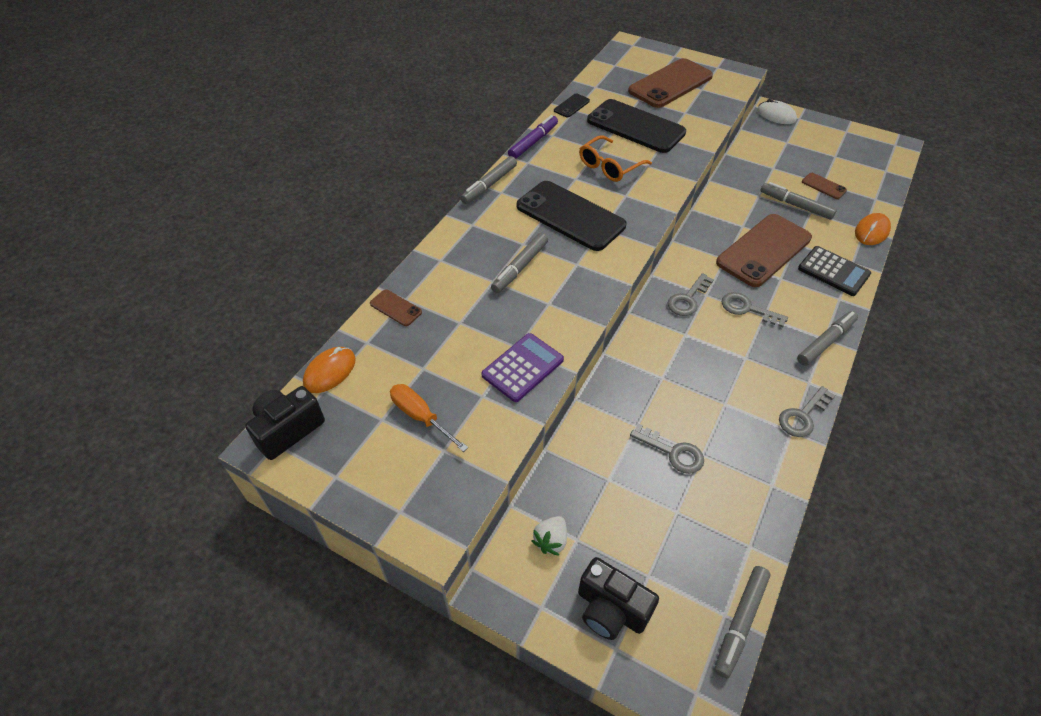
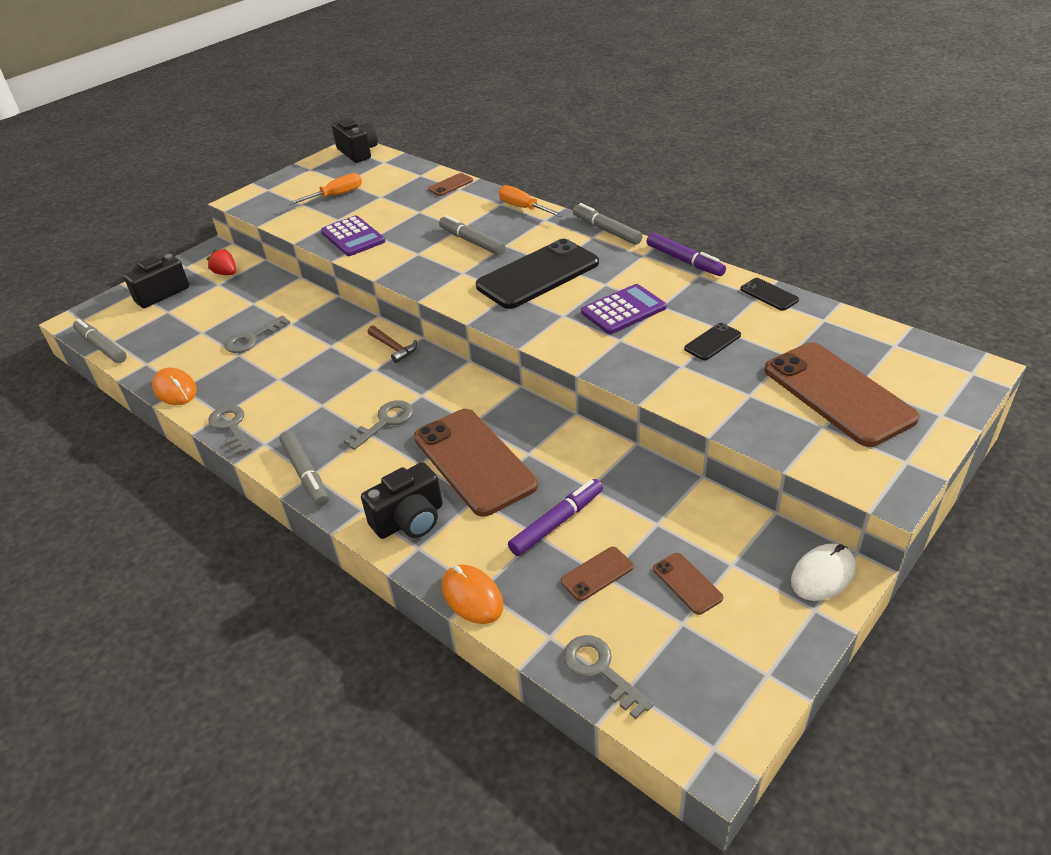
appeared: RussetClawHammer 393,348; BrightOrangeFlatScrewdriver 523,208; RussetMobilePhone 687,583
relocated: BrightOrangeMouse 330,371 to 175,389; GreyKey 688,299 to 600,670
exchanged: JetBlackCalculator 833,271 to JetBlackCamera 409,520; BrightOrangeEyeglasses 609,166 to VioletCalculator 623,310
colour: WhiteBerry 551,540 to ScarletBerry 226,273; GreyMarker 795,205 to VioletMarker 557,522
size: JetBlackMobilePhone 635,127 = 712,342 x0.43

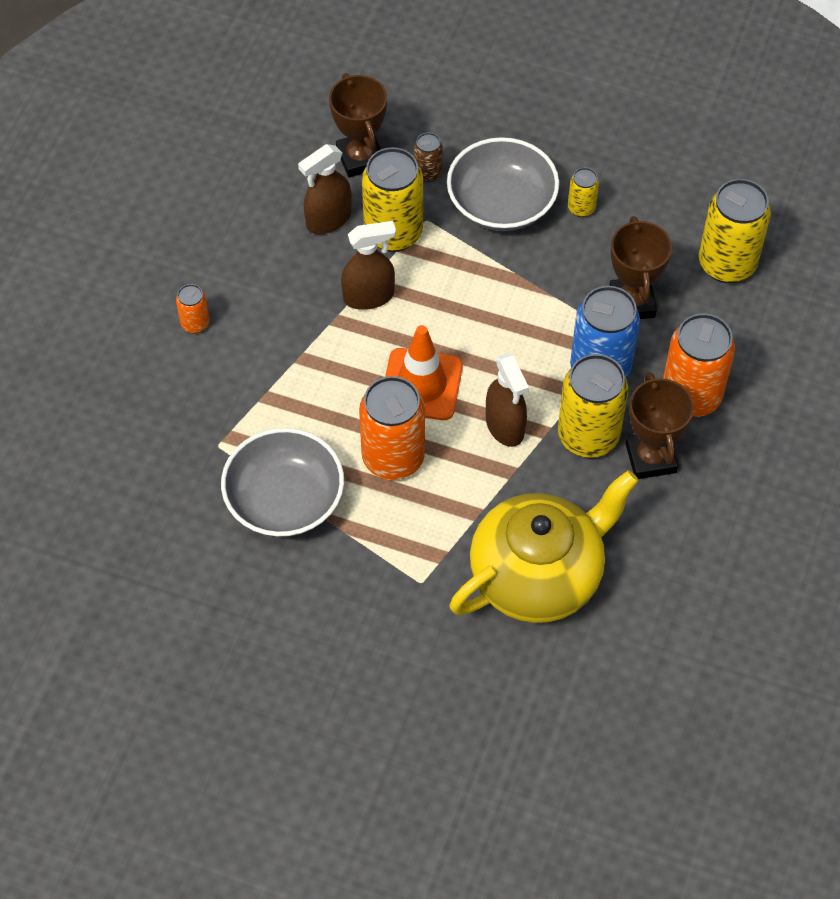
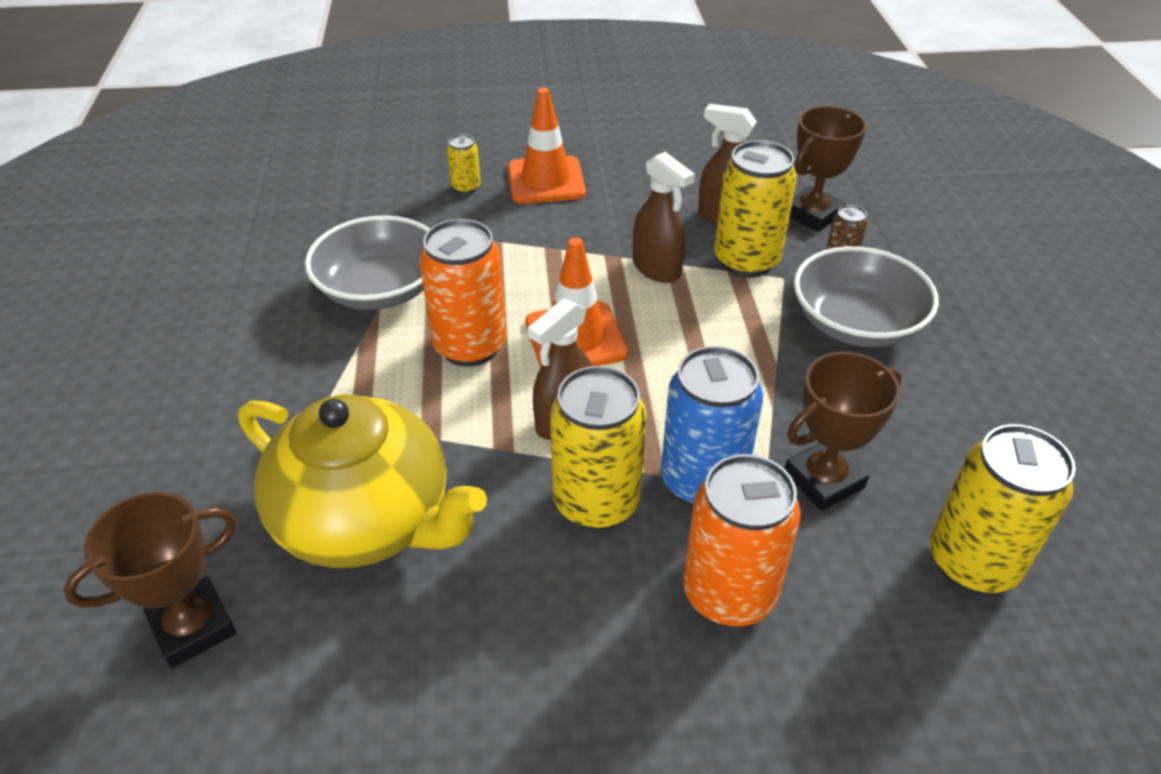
relocated: RussetAwardCup 650,458 to 193,627; GoldenCan 581,208 to 466,187
exchanged: BrightOrangeCan 195,324 to BrightOrangeSafetyCone 546,180

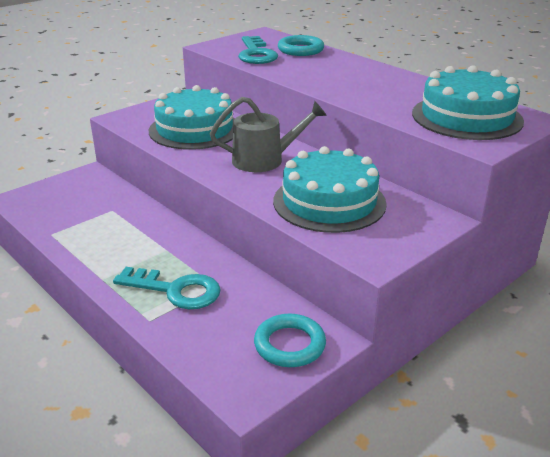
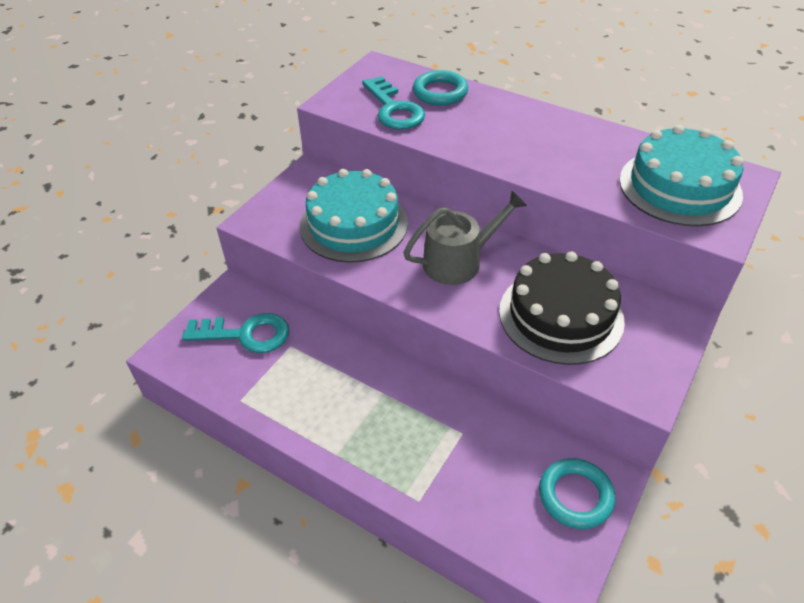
relocated: TurquoiseKey 176,290 to 246,334
colour: TurquoiseLayerCake 329,202 to JetBlackLayerCake 561,315

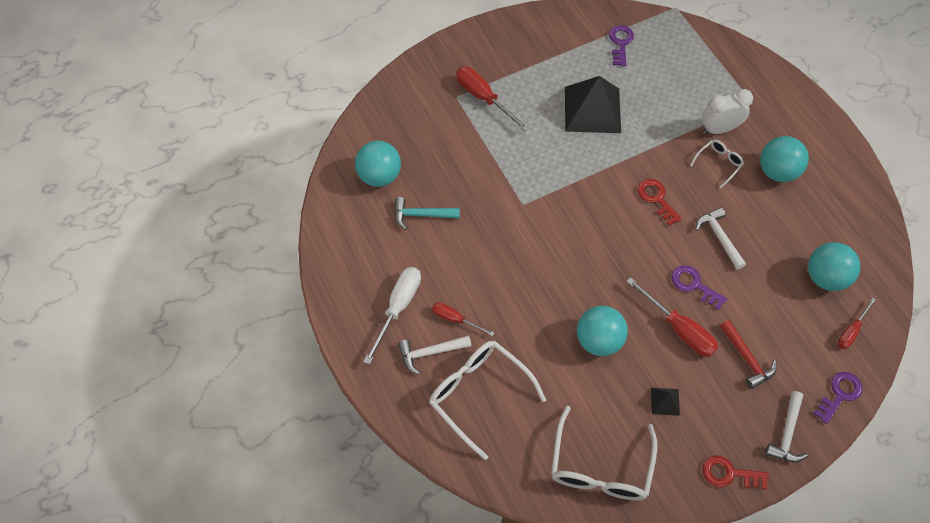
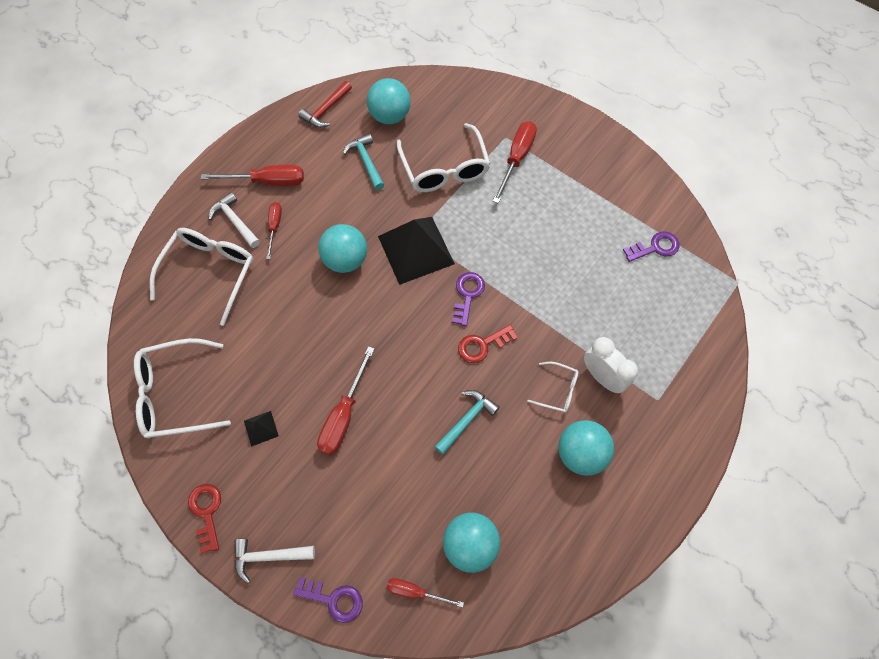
appeared: WhiteEyeglasses 444,168
relocated: ScarletClawHammer 746,358 to 326,110; TurquoisePlayBall 598,340 to 345,260; JetBlackSolidPyramid 592,109 to 416,249; VioletKey 694,285 to 467,295
colour: WhiteFlatScrewdriver 398,308 to ScarletFlatScrewdriver 267,181; WhiteClawHammer 719,237 to TurquoiseClawHammer 467,420
spun: ScarletKey 656,199 = 482,345 150 degrees counterclockwise

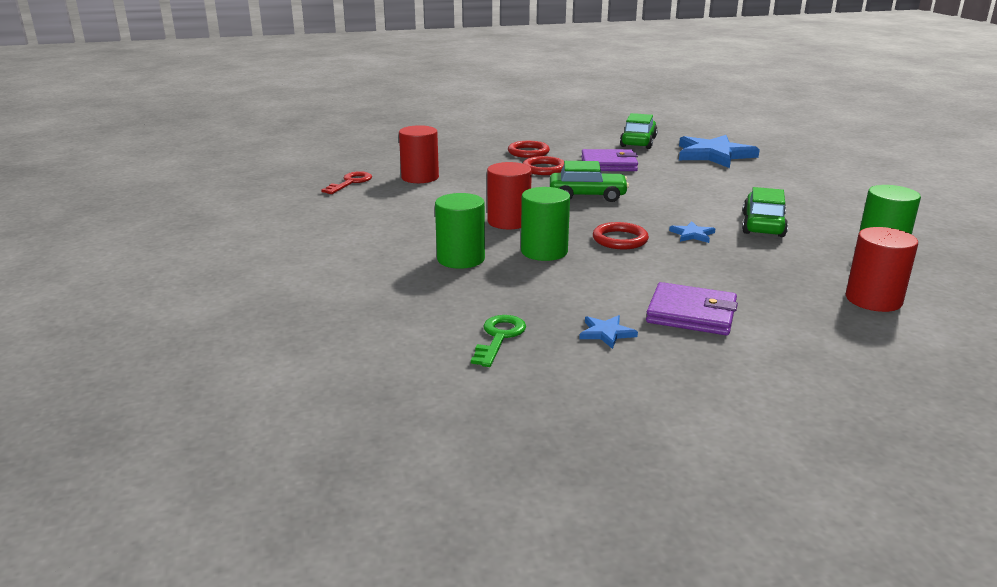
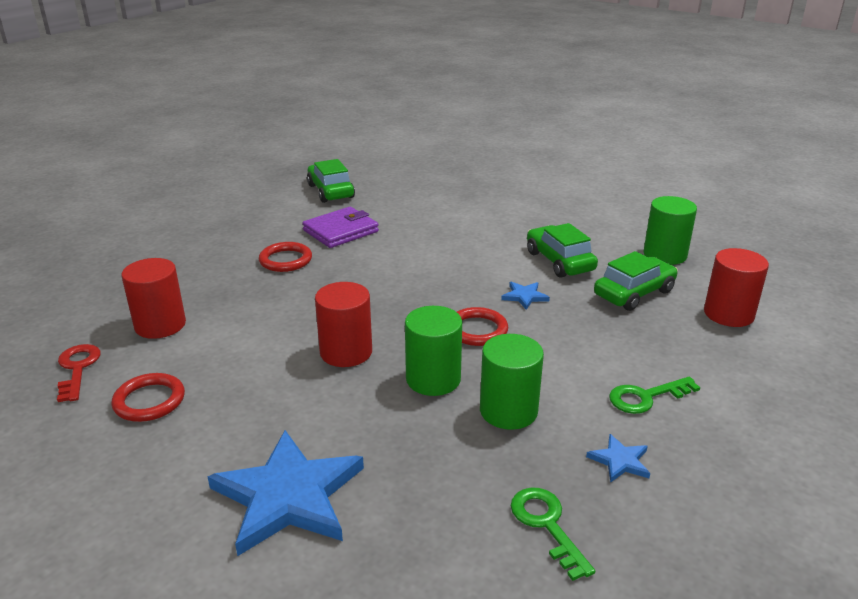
relocated: ScarletHoop 528,152 to 149,401; BlueStarShape 714,155 to 288,496; EmeraldSolidCylinder 461,259 to 508,411; EmeraldAutomobile 587,196 to 634,293
exchanged: VioletBillfold 691,314 to EmeraldKey 646,397

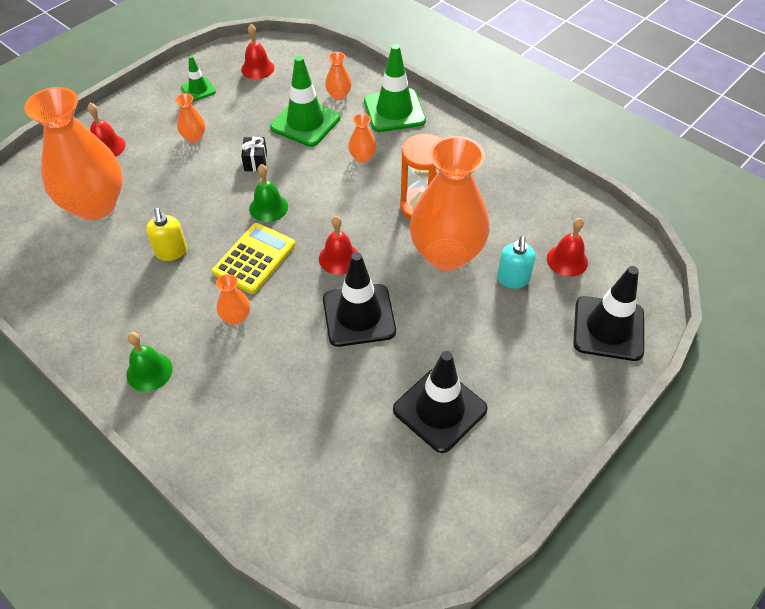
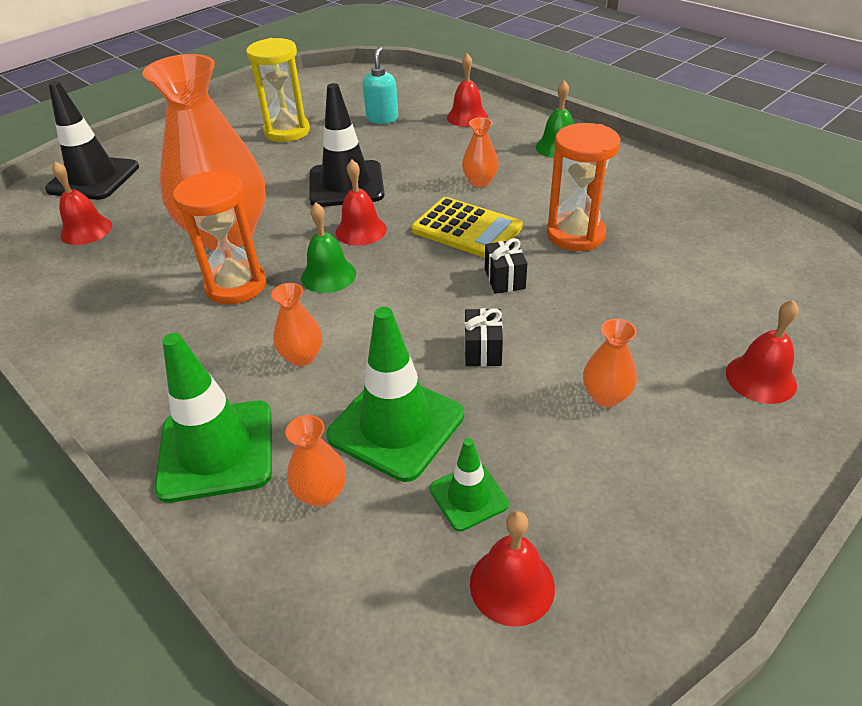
missing: BrightOrangeFlowerVase 95,205
appeared: ScarletHandBell 467,117; JetBlackGift 504,279
relocated: EmeraldHandBell 268,207 to 328,275; TurquoisePumpBottle 513,279 to 382,118; EmeraldSafetyCone 198,89 to 468,496
exchanged: JetBlackSafetyCone 439,409 to GoldenSandTimer 287,131; GoldenPumpBottle 171,252 to BrightOrangeSandTimer 575,235
spun: GoldenCalculator 254,258 = 466,229 90 degrees counterclockwise

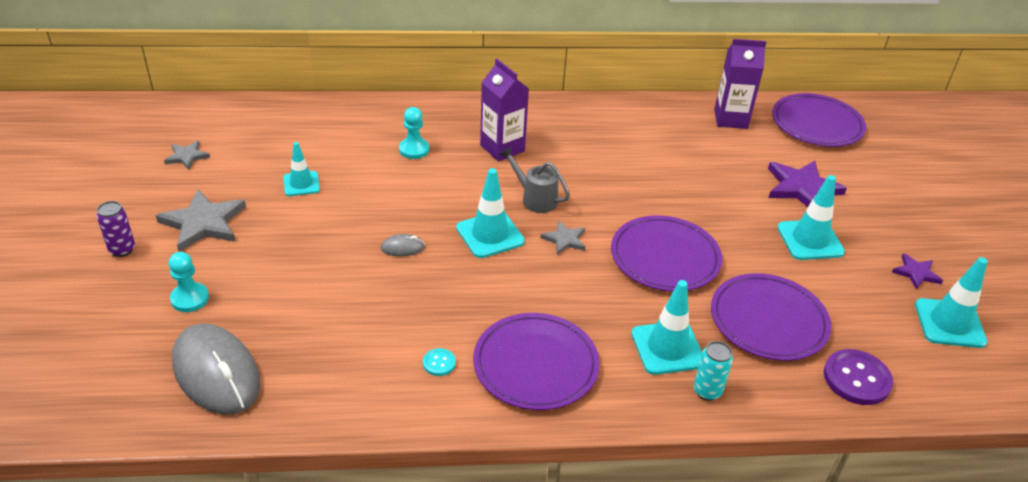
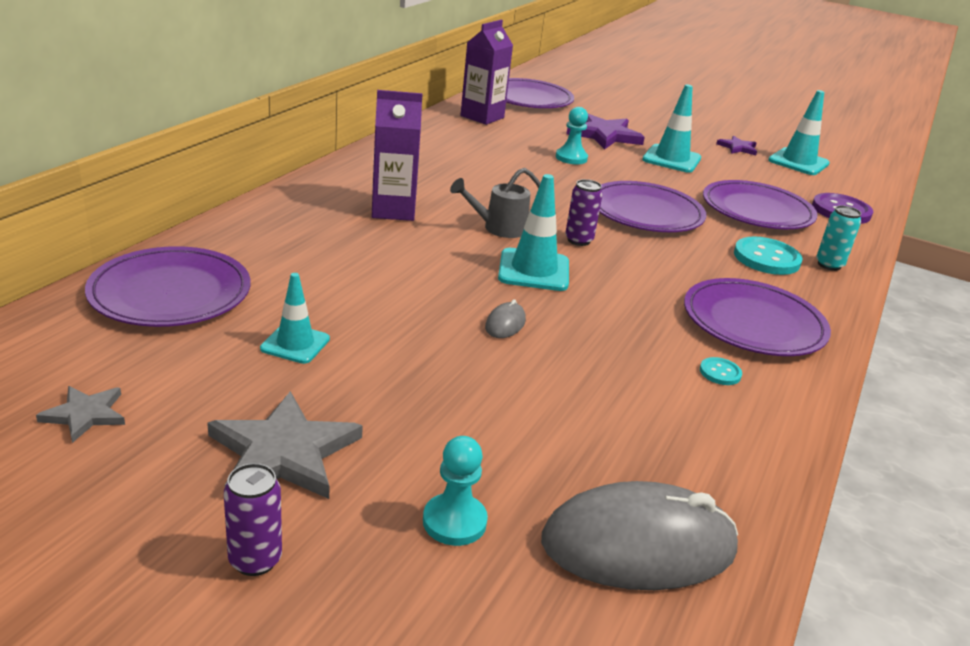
appeared: VioletFlatDish 170,293
relocated: TurquoiseChessPawn 414,150 to 571,158
exchanged: GreyStarShape 564,239 to VioletCan 578,240; TurquoiseSafetyCone 667,348 to TurquoiseSewingButton 766,258

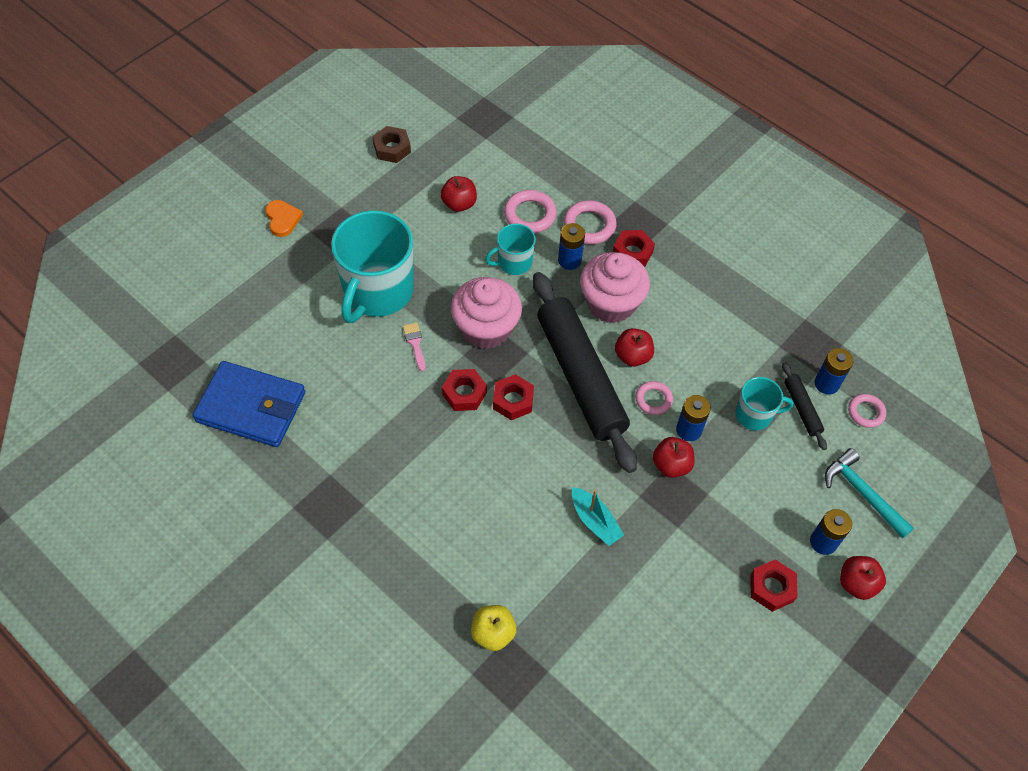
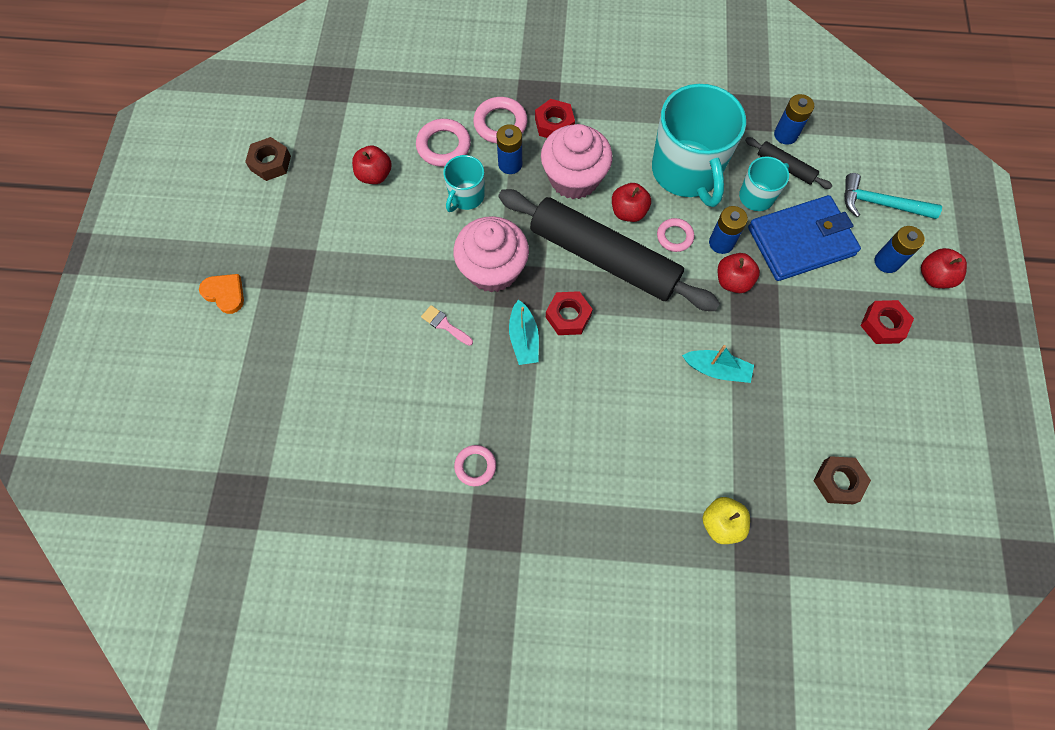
appeared: RussetNut 838,482
relocated: PinkHoop 866,412 to 475,466; TurquoiseCoffeeMug 377,292 to 686,172; BlueBillfold 251,407 to 801,241
exchanged: ScarletNut 464,393 to TurquoiseBoat 523,339

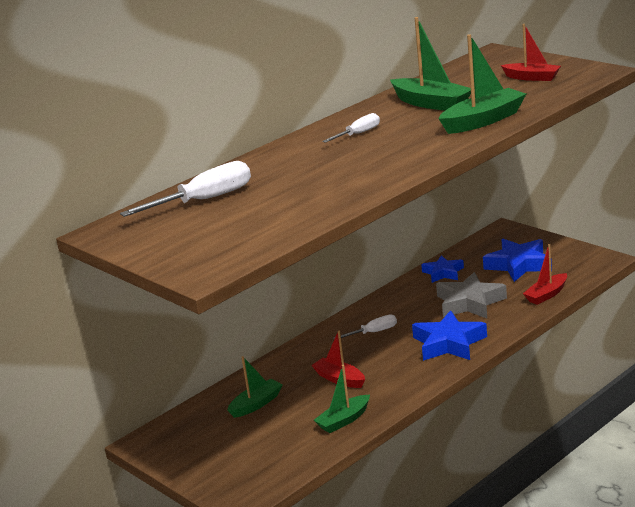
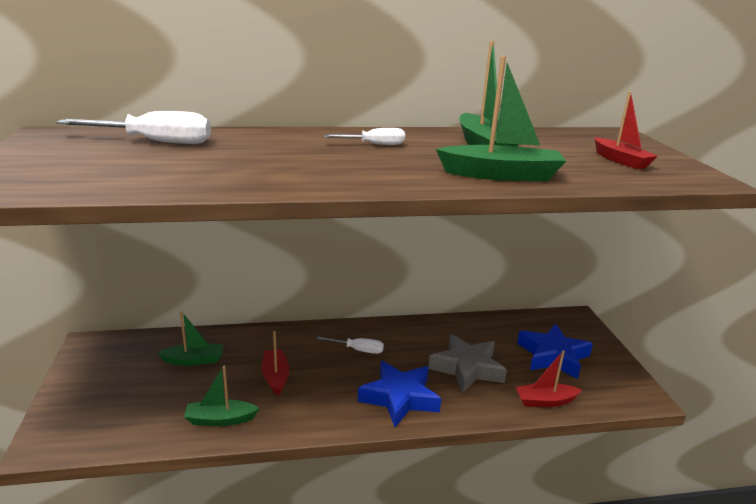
missing: BlueStarShape 443,273

